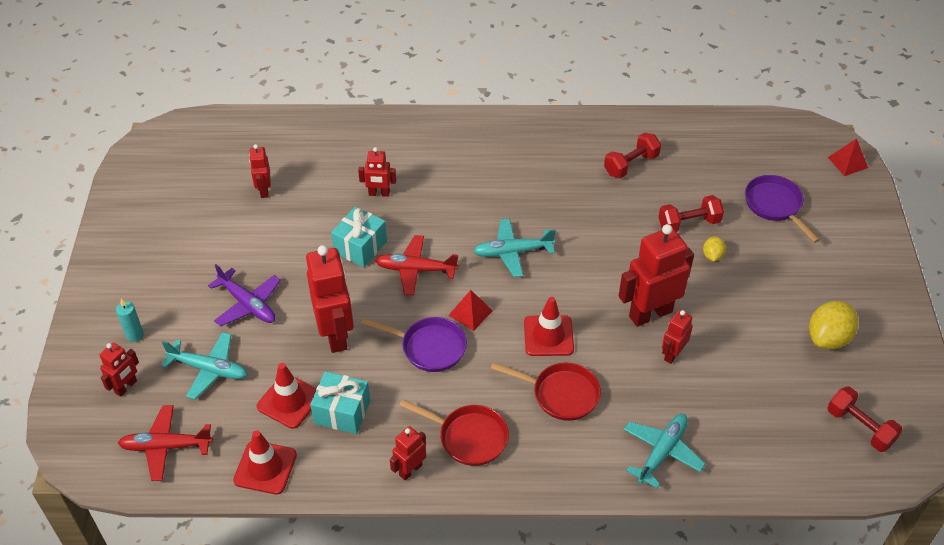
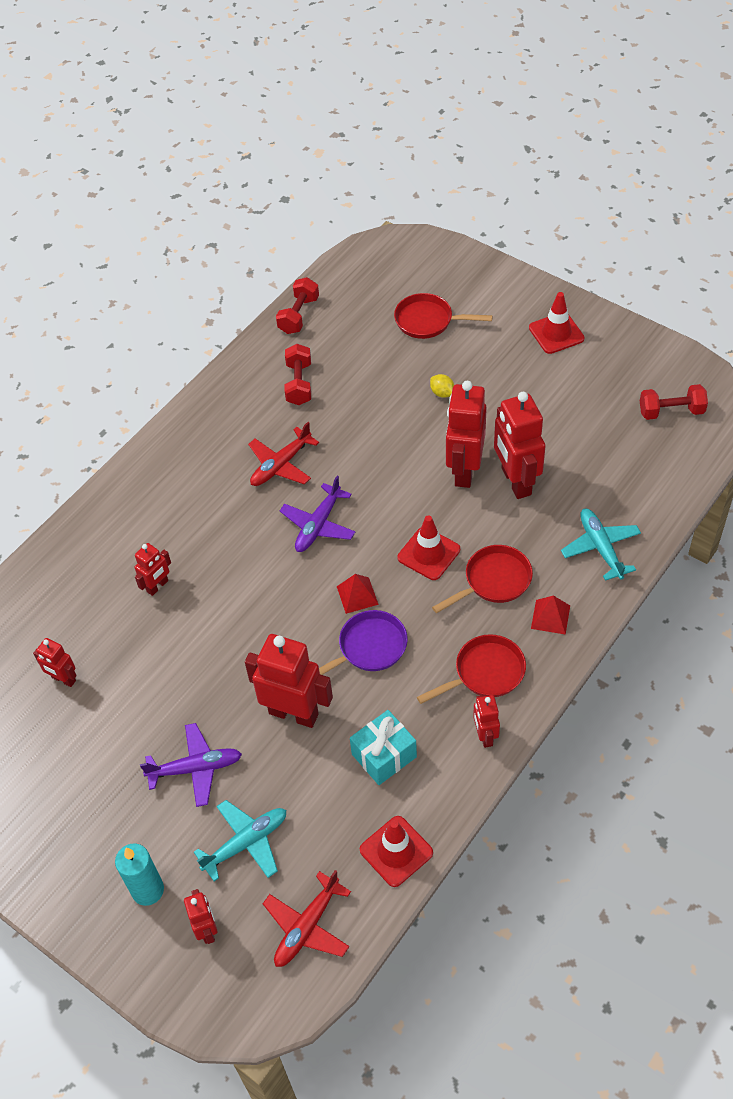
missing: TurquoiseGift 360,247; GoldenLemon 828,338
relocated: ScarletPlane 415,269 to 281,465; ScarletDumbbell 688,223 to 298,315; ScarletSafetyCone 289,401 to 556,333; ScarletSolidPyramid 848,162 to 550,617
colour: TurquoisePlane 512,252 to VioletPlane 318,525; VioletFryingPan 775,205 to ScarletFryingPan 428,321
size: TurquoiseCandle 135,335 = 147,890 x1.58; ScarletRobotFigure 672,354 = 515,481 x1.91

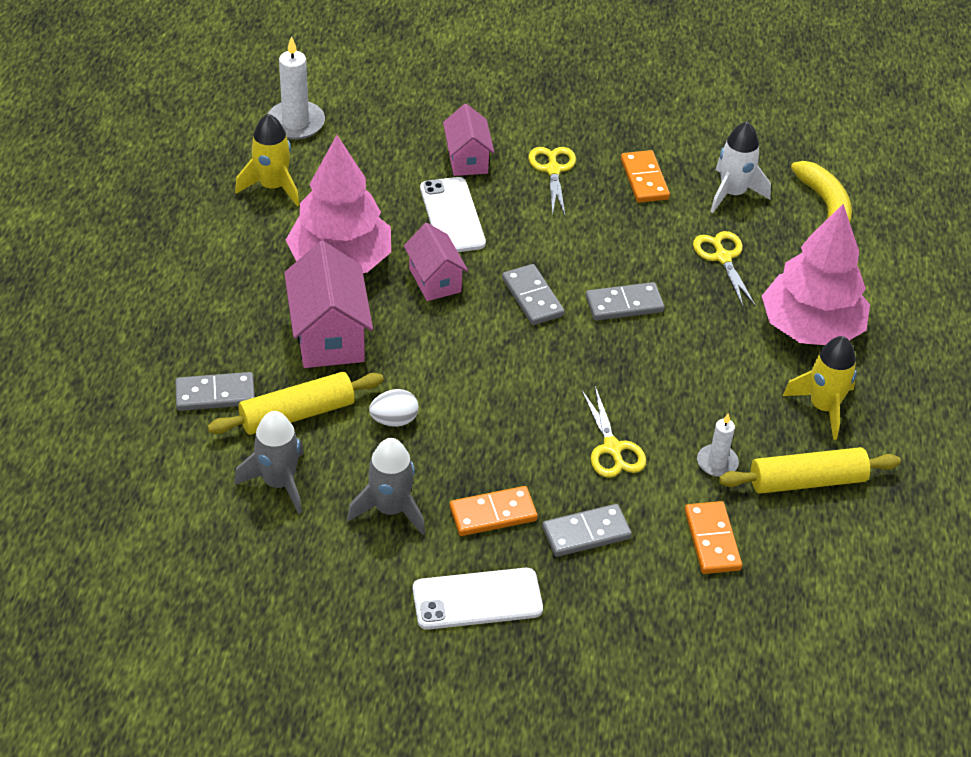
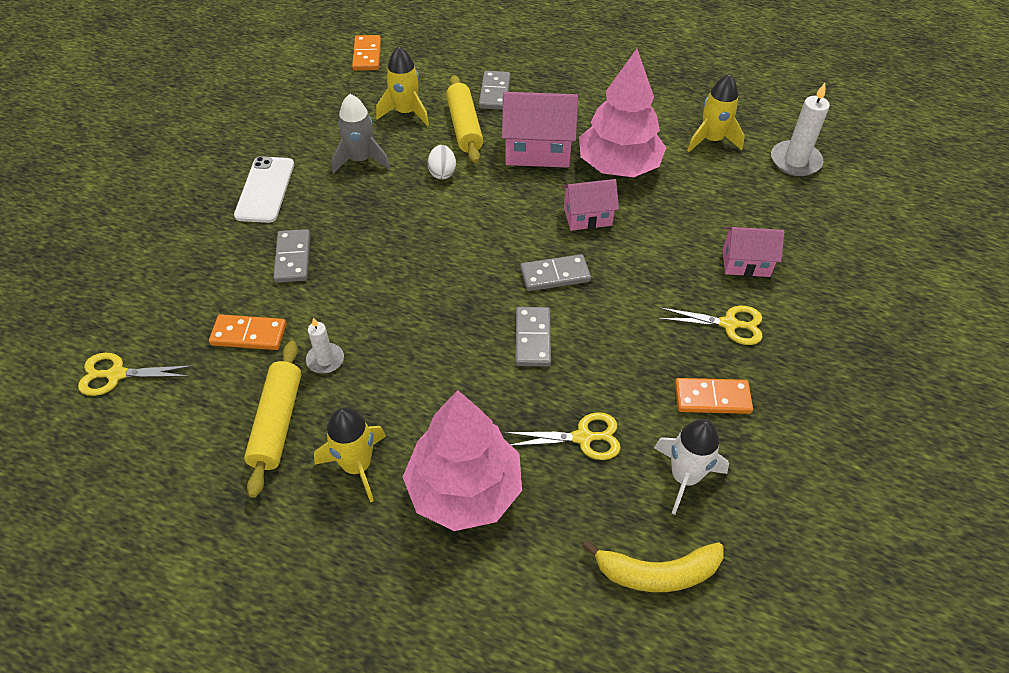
missing: WhiteMobilePhone 452,216
relocated: GoldenScissors 612,448 to 116,374; BrightOrangeDominoTile 493,514 to 367,55
colour: GreyToyRocket 279,483 to GoldenToyRocket 406,112

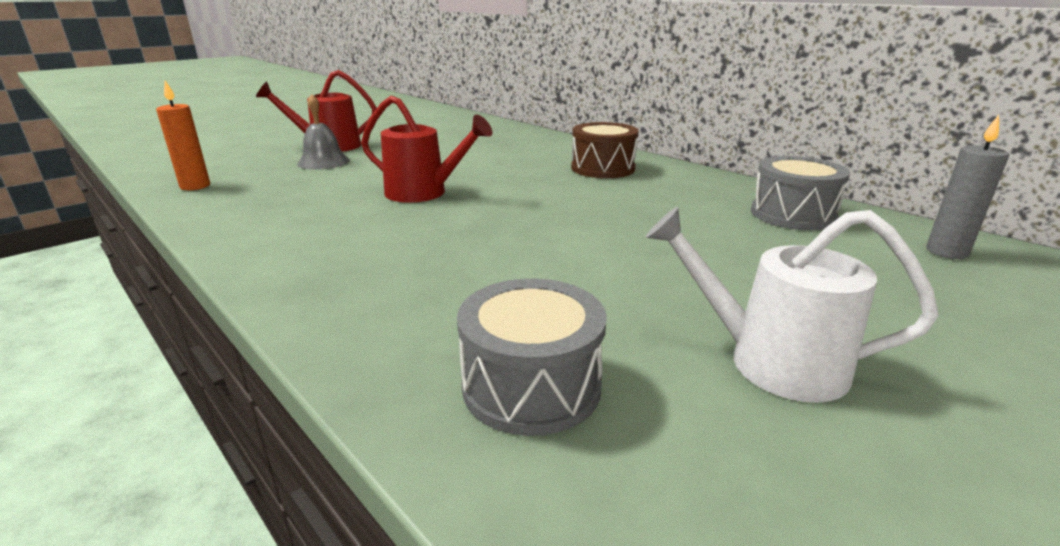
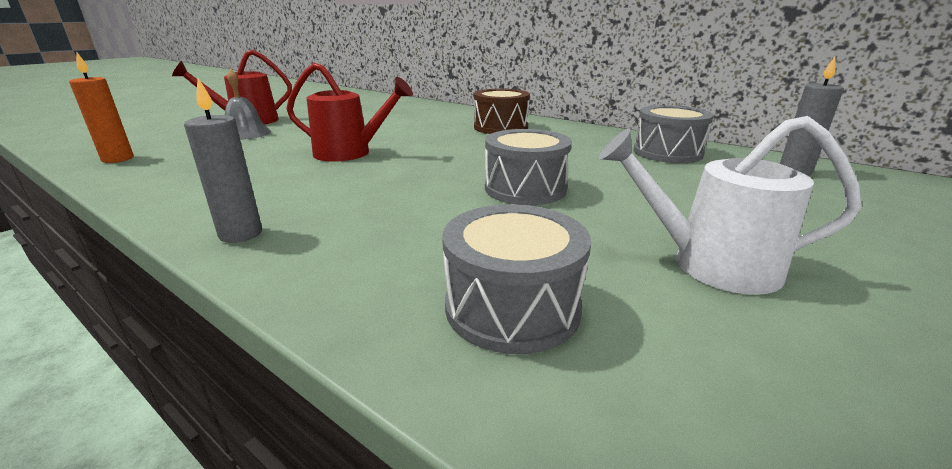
appeared: GreyCandle 241,234; GreySnareDrum 525,189

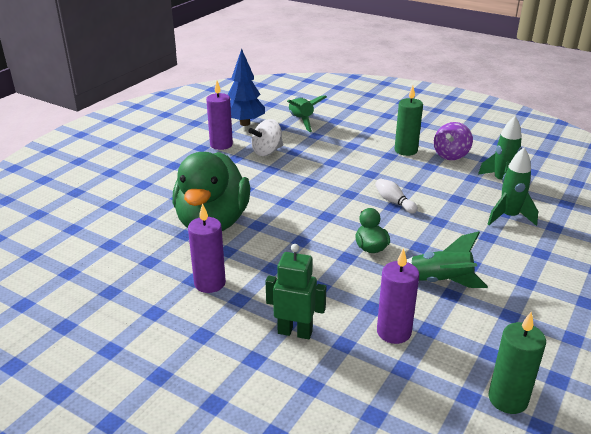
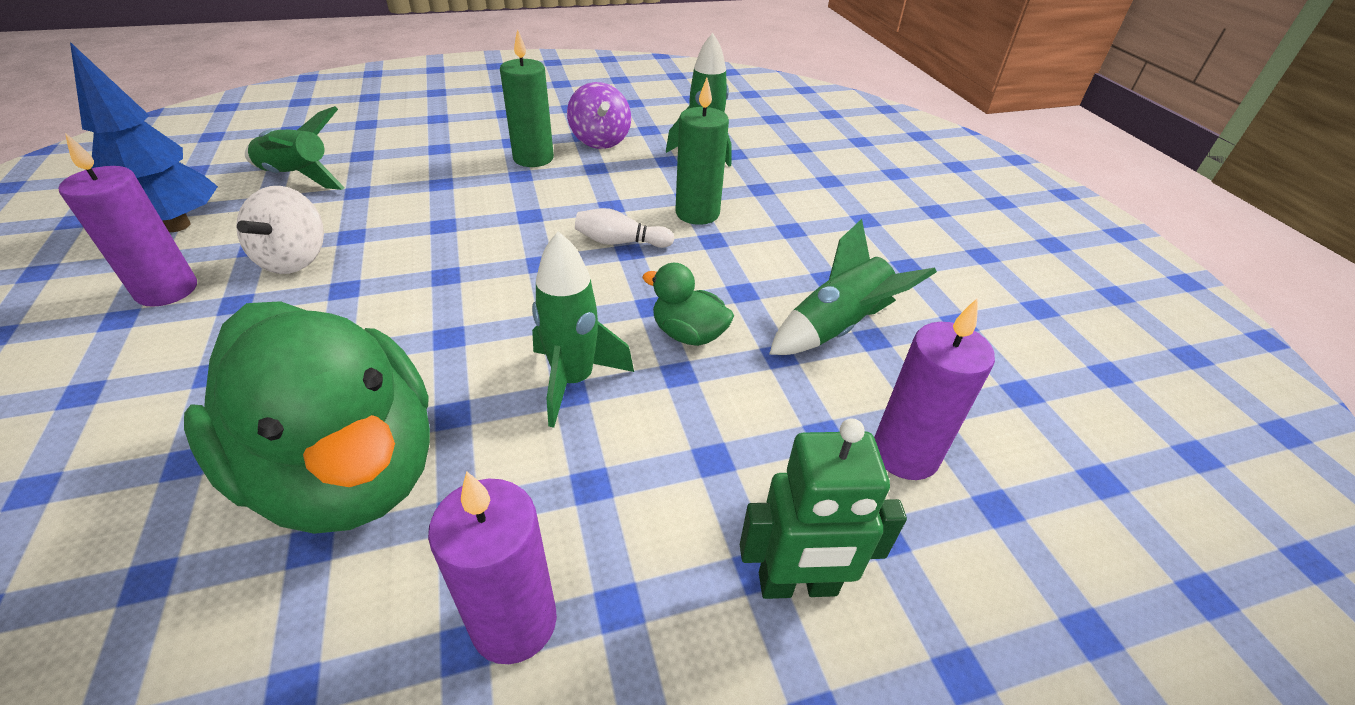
relocated: EmeraldToyRocket 509,217 to 573,381; EmeraldCandle 508,399 to 697,213
spun: EmeraldRobotFigure 295,332 = 797,585 150 degrees counterclockwise

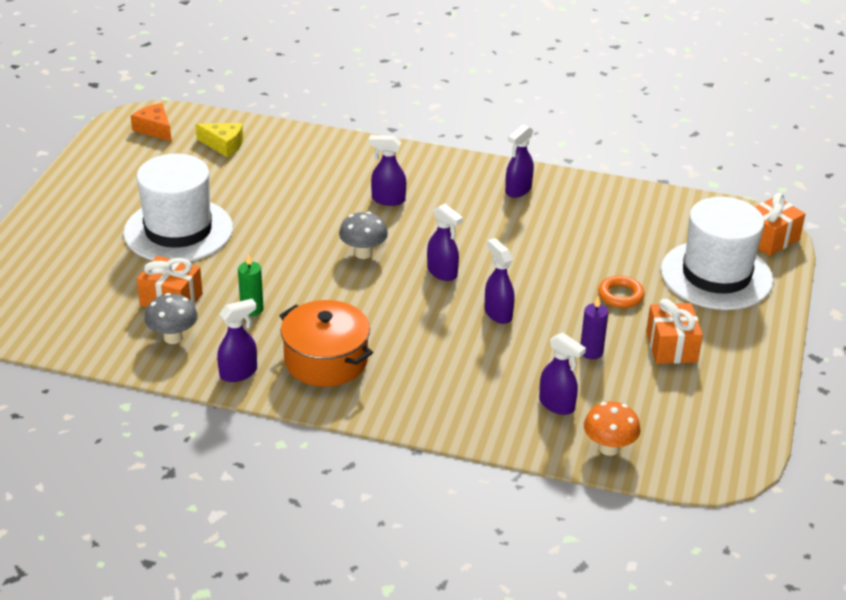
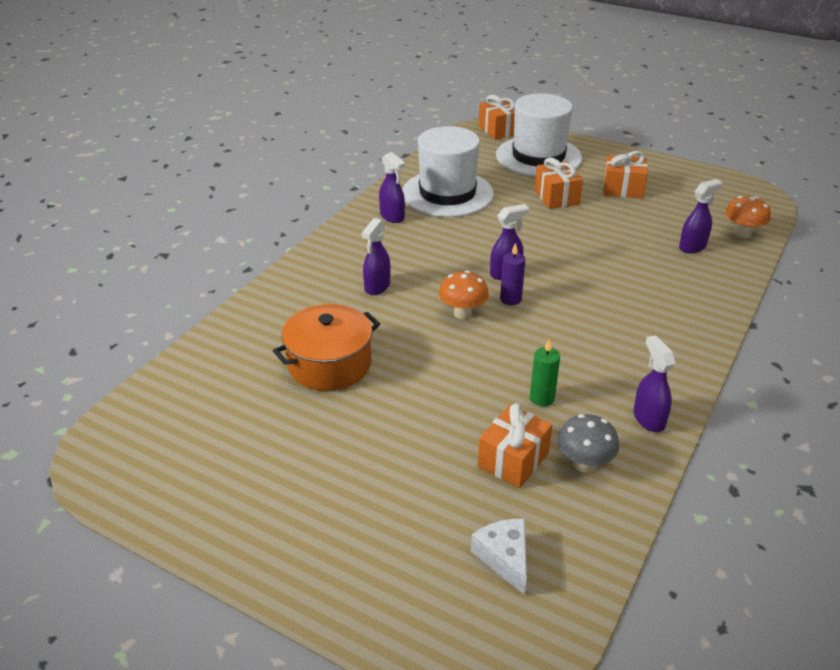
missing: BrightOrangeCheeseWedge 154,129; GoldenCheeseWedge 224,145; VioletSprayBottle 498,313
appeared: WhiteCheeseWedge 504,558
relocated: BrightOrangeCookingPot 326,360 to 329,364; WhiteTallHat 178,230 to 447,193; VioletCandle 591,352 to 510,299
exchanged: BrightOrangeHoop 620,295 to BrightOrangeGift 556,197
colour: GreyFungus 363,253 to BrightOrangeFungus 462,313

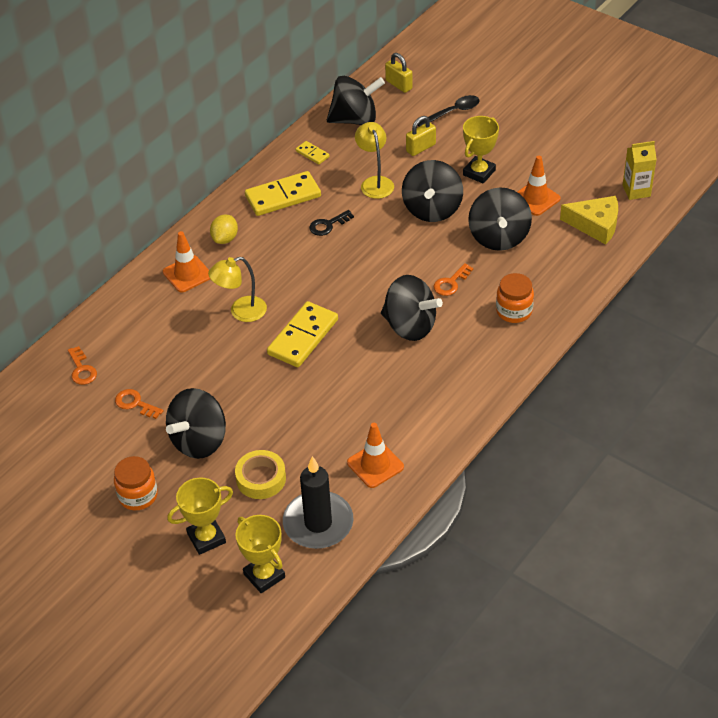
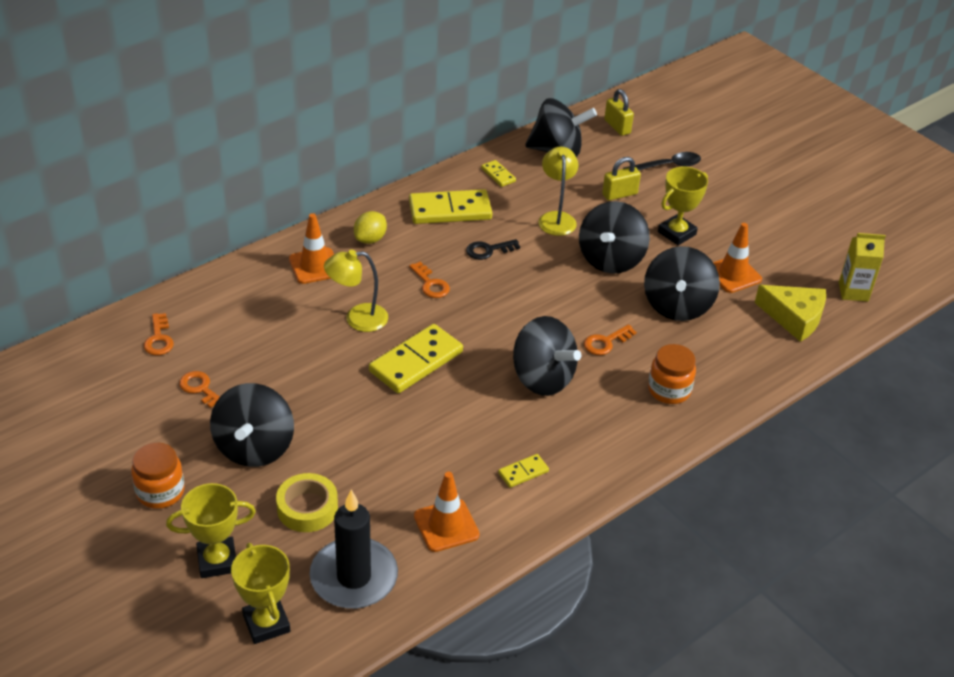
appeared: BrightOrangeKey 430,284; GoldenDominoTile 523,472
spun: JetBlackWhirligig 199,441 = 254,448 45 degrees counterclockwise

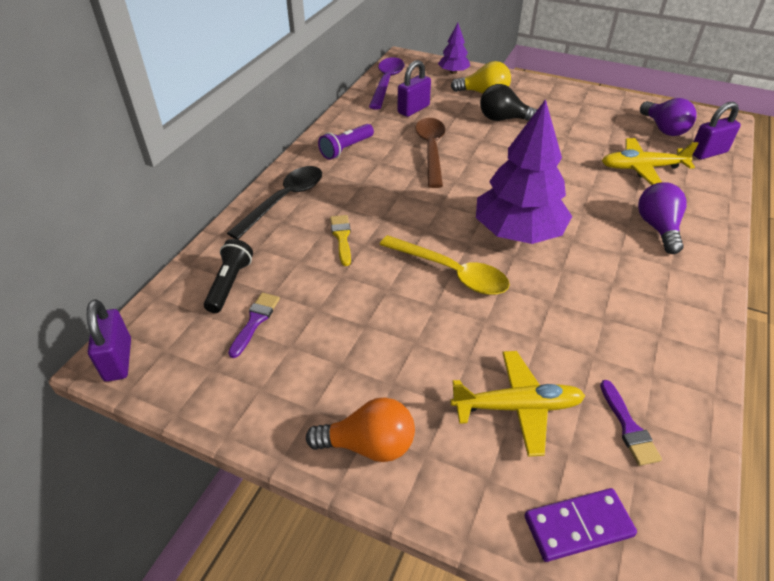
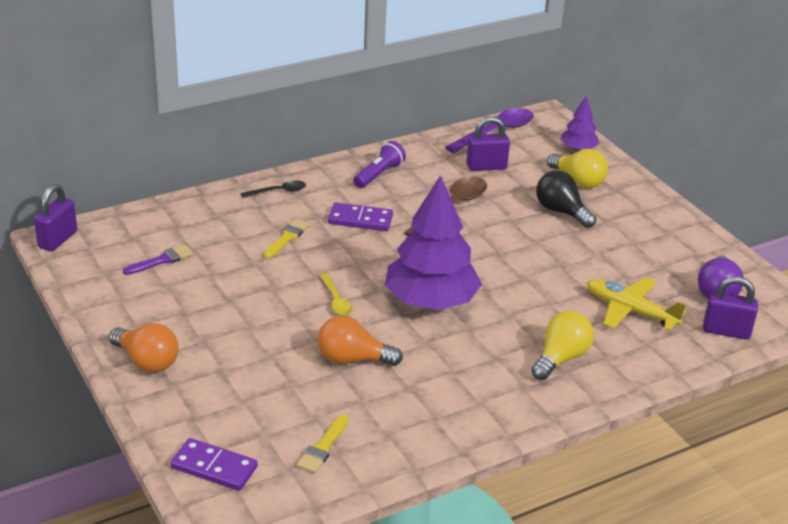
missing: JetBlackFlashlight 229,284; GoldenPlane 517,407
appeared: BrightOrangeLightbulb 352,359; VioletDominoTile 360,220
colour: VioletBrush 628,427 to GoldenBrush 323,447; VioletLightbulb 658,228 to GoldenLightbulb 560,358
spun: VioletFlashlight 346,149 = 379,174 135 degrees clockwise
size: JetBlackTablespoon 284,200 = 278,191 x0.54; GoldenTablespoon 451,272 = 336,300 x0.54

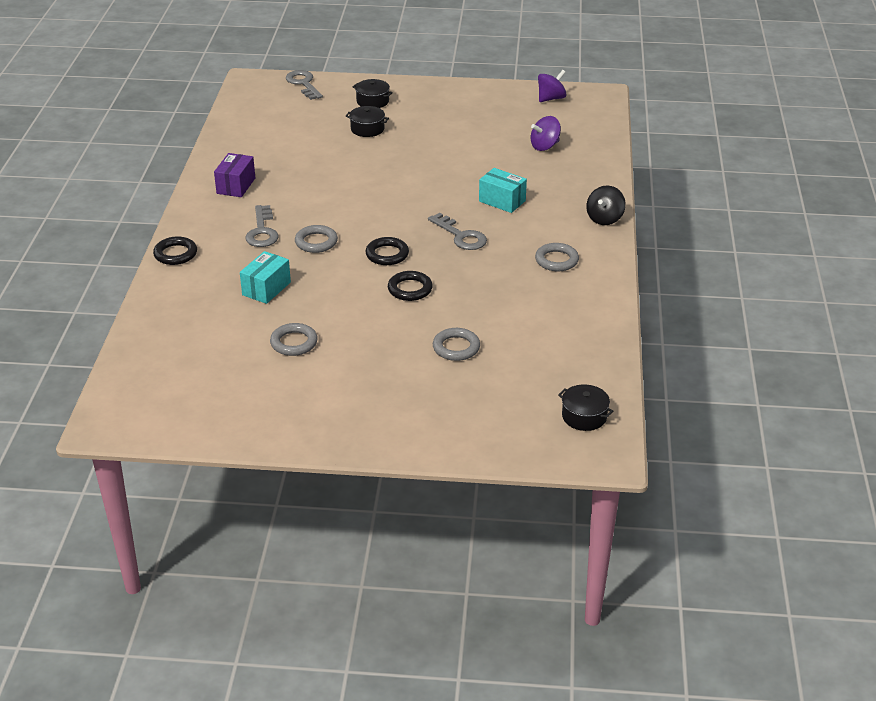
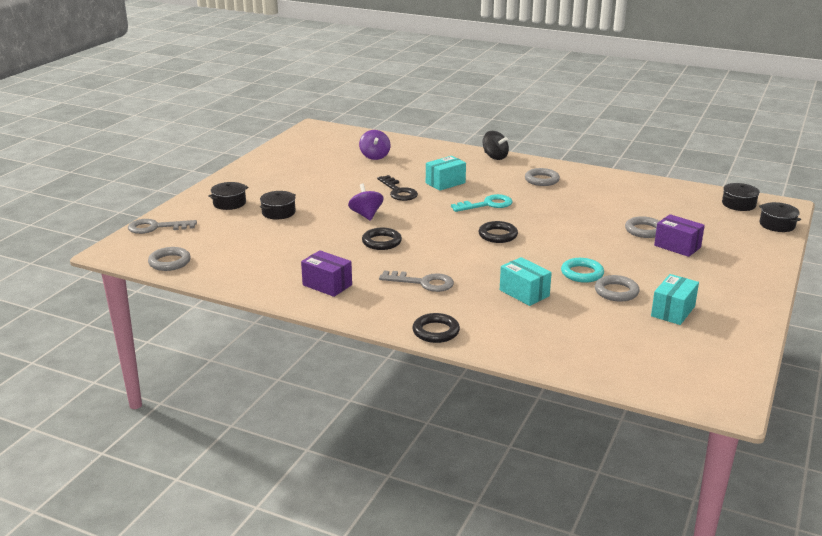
appeared: JetBlackKey 398,191; TurquoiseHoop 582,273; TurquoisePackage 673,311; VioletPackage 677,246; JetBlackCookingPot 777,225
relocated: GreyHoop 316,242 to 169,262; VioletWhirligig 551,98 to 366,215; JetBlackHoop 410,289 to 381,242
colour: GreyKey 461,236 to TurquoiseKey 487,204

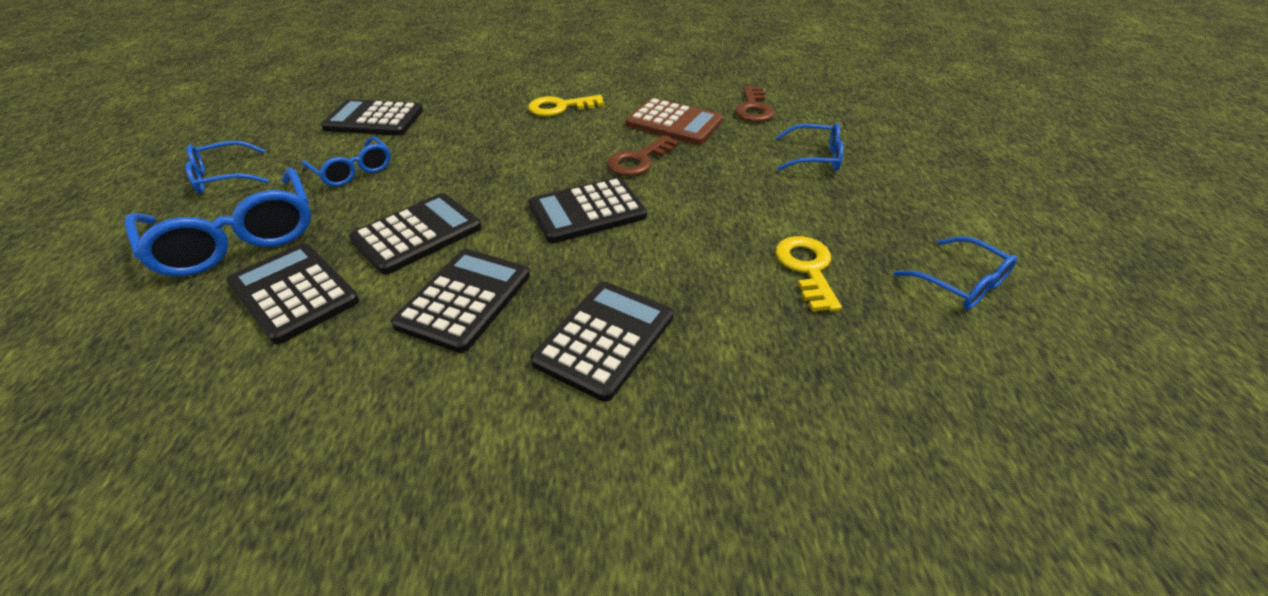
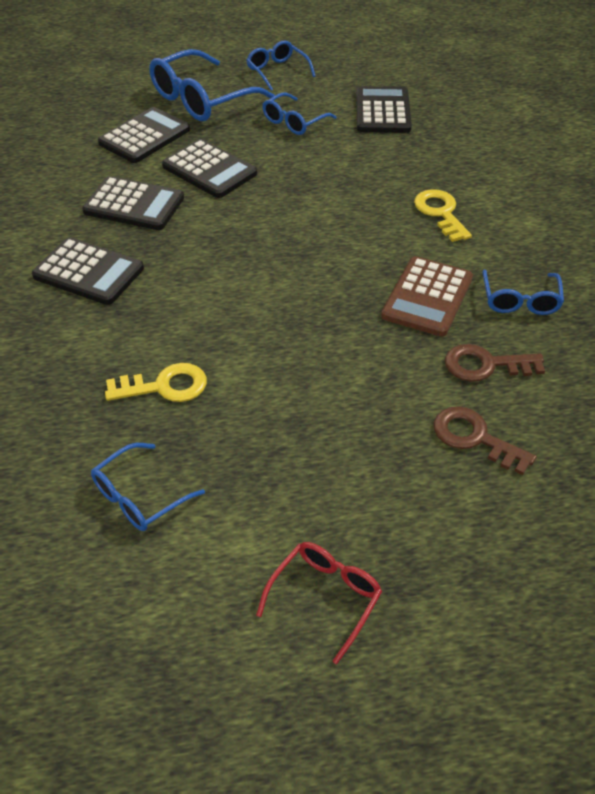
missing: JetBlackCalculator 587,211
appeared: ScarletEyeglasses 325,597
relocated: RussetKey 639,160 to 475,438; BlueEyeglasses 815,158 to 520,300

